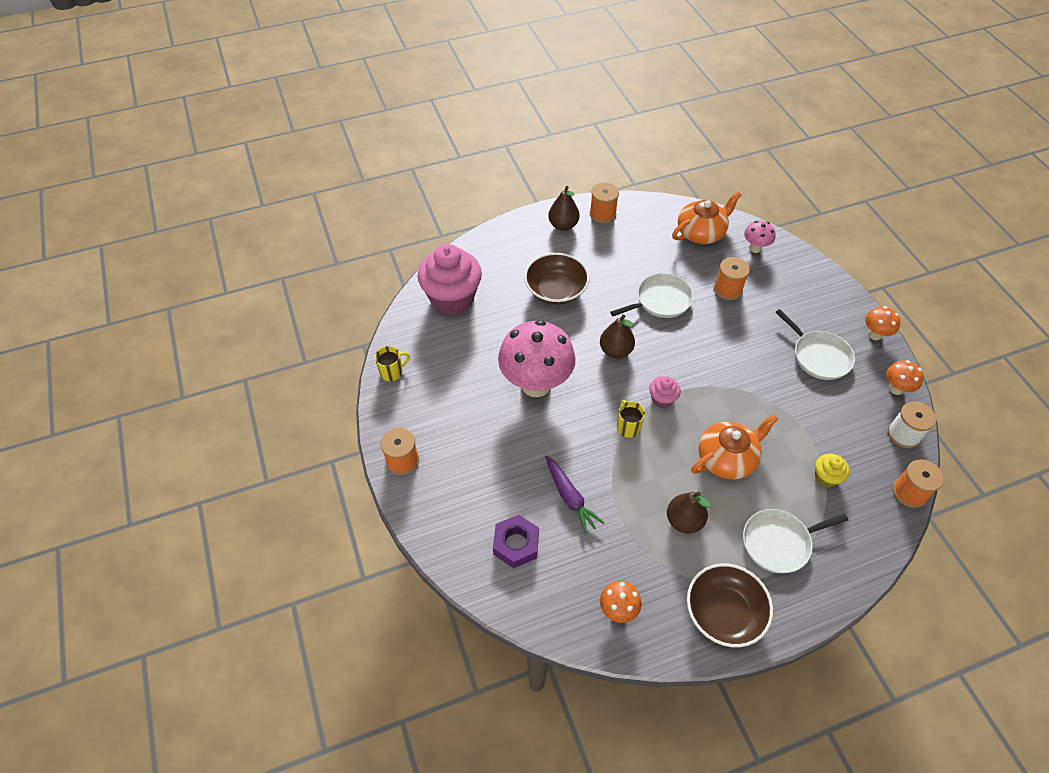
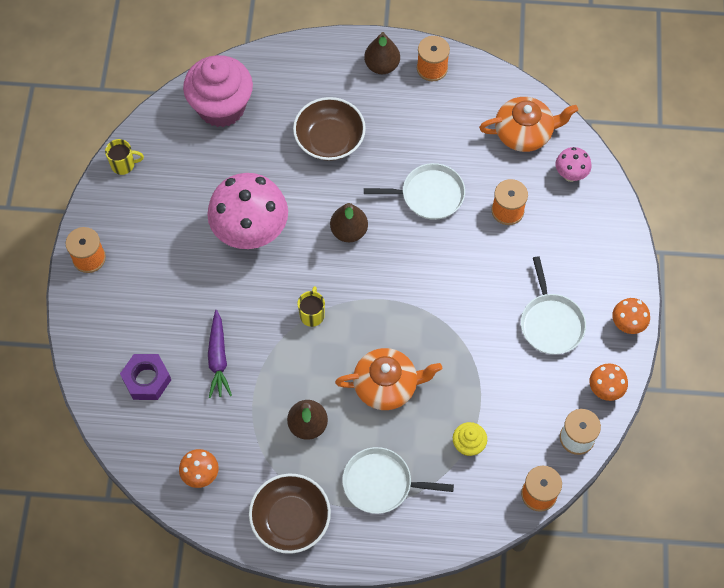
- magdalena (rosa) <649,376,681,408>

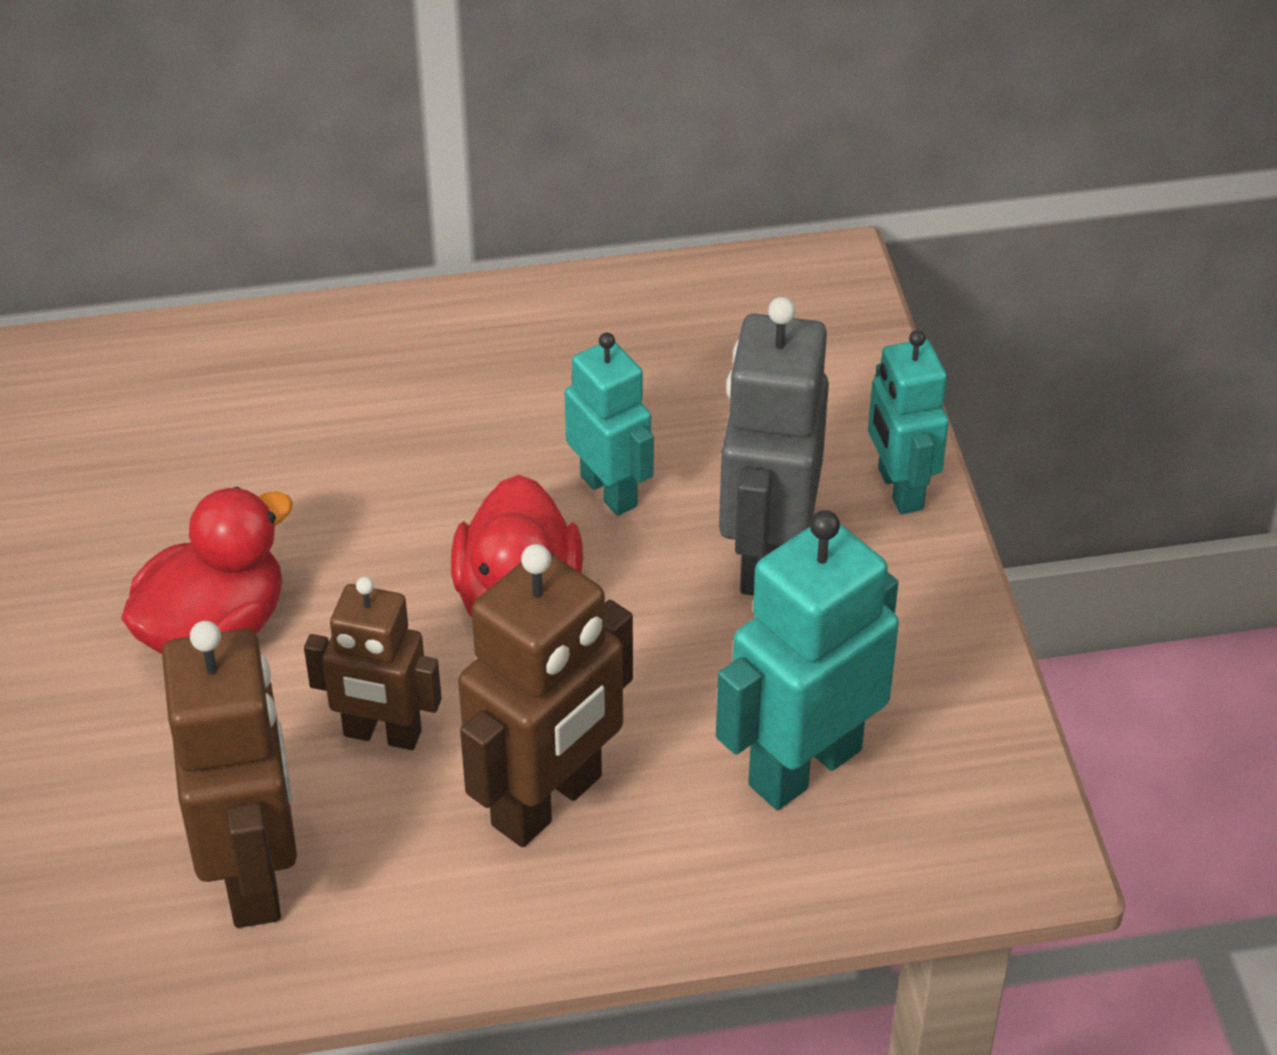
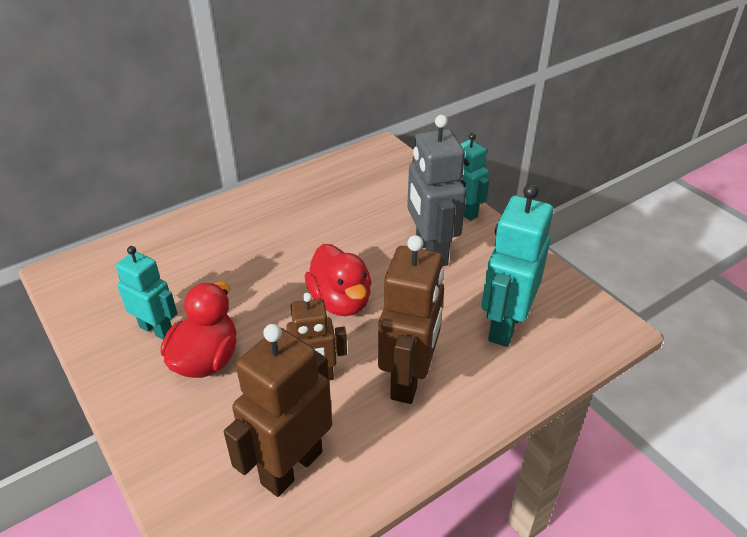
~ robot (turquesa) <565,333,654,516> to <116,246,177,339>
~ robot (marrón) <162,621,297,928> = <224,324,332,497> 105 degrees counterclockwise

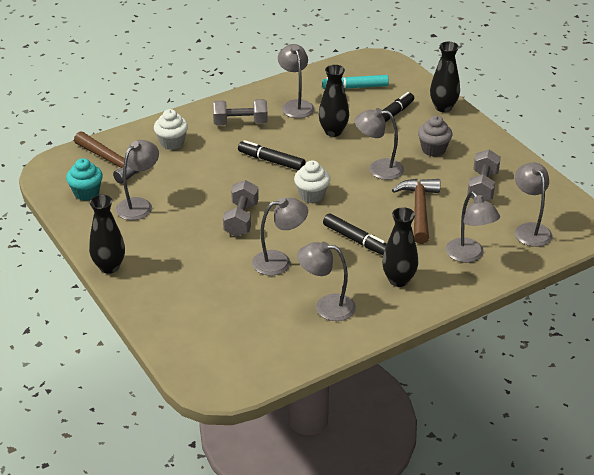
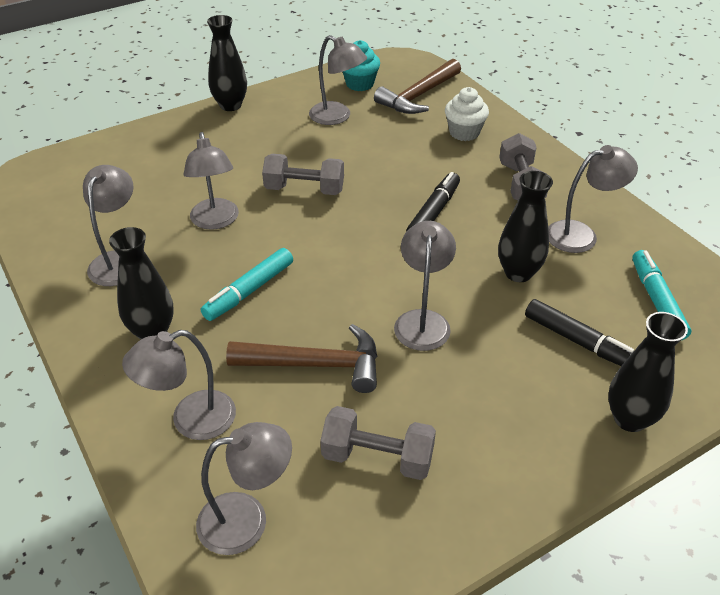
- magdalena (blanco) <294,160,330,203>
- magdalena (gris) <418,116,452,157>
~ rotulador (negro) <323,213,387,255> to rotulador (turquesa) <201,248,293,321>

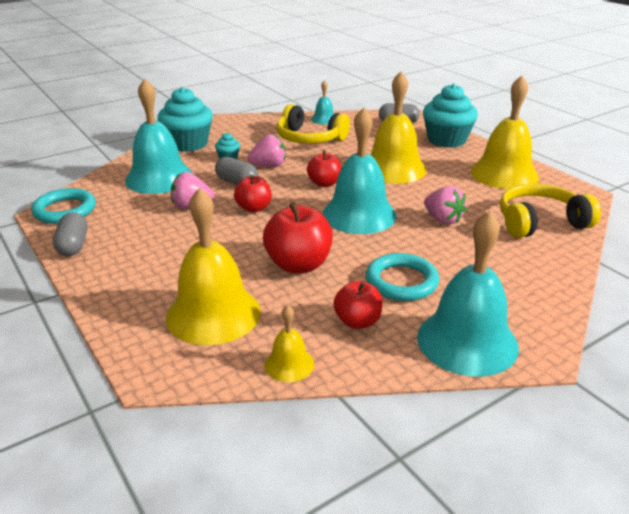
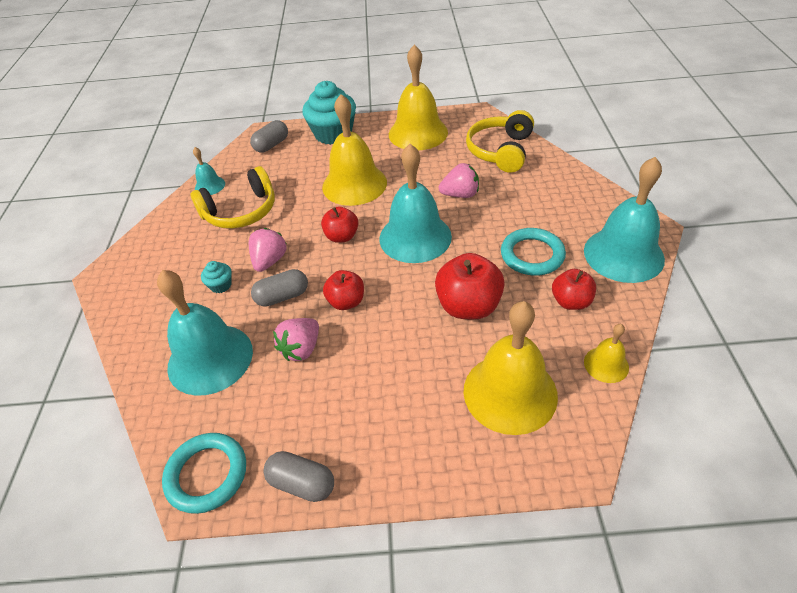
- magdalena (turquesa) <157,87,213,152>

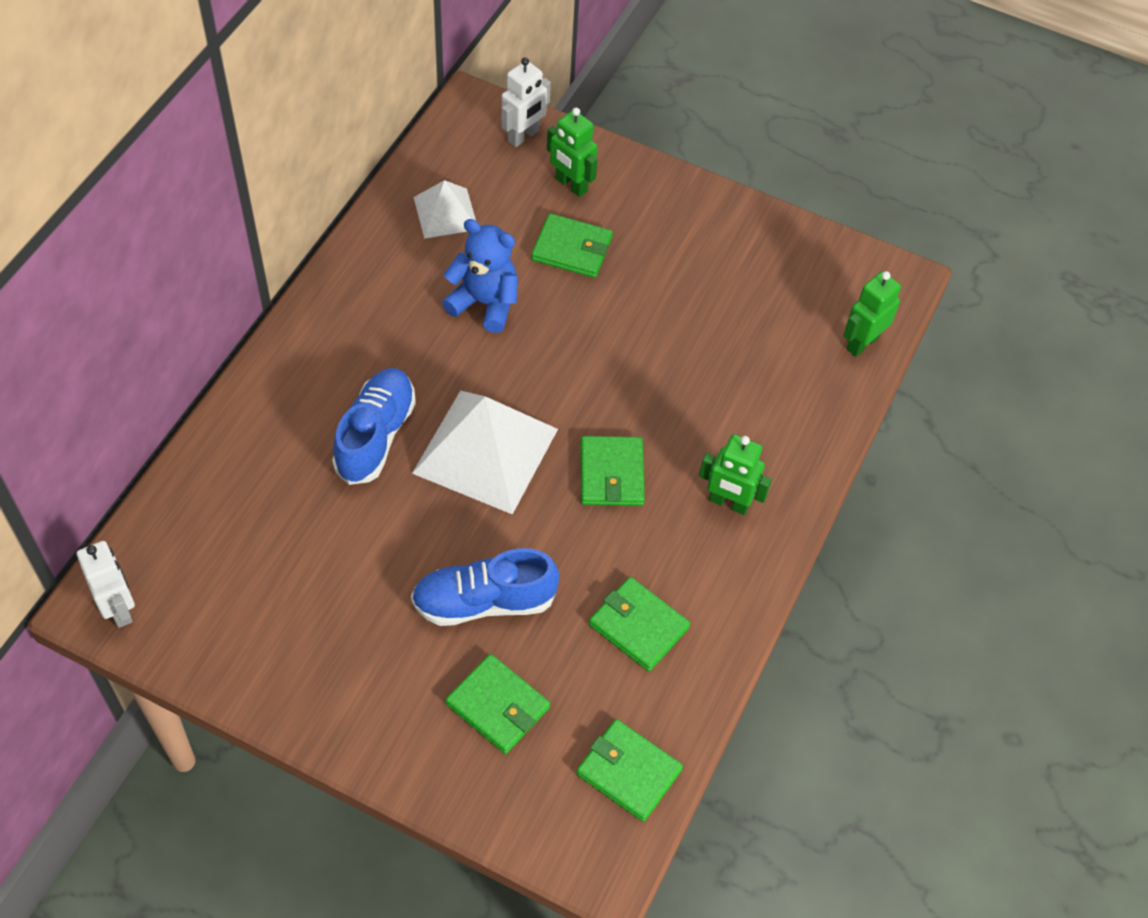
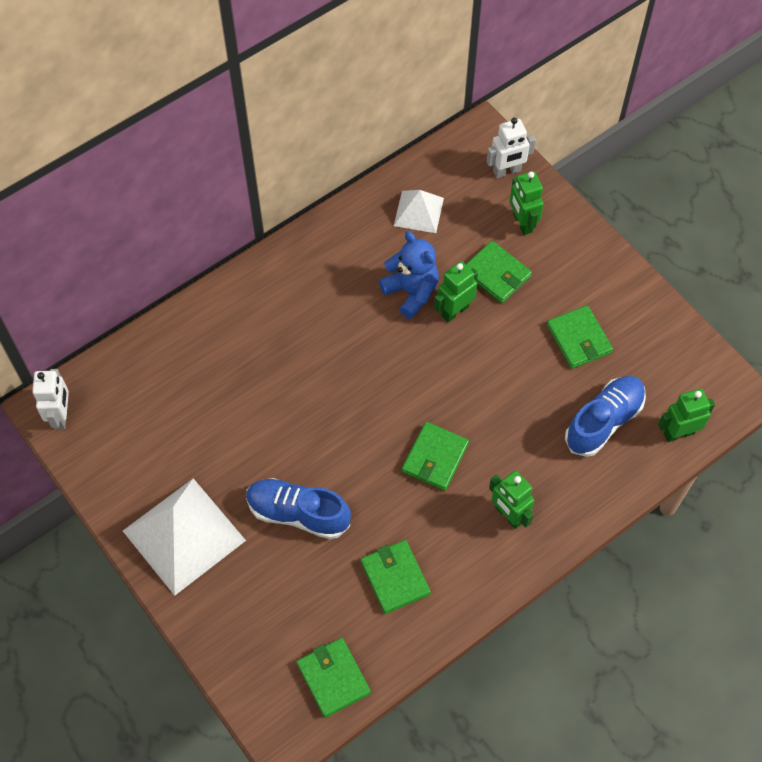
+ robot (verde) <434,261,478,323>
~ zapato (azul) <332,368,416,485> to <565,376,646,457>
~ pirámide (blanco) <412,390,558,515> to <123,478,246,596>
~ cartera (verde) <445,654,550,754> to <547,305,613,369>

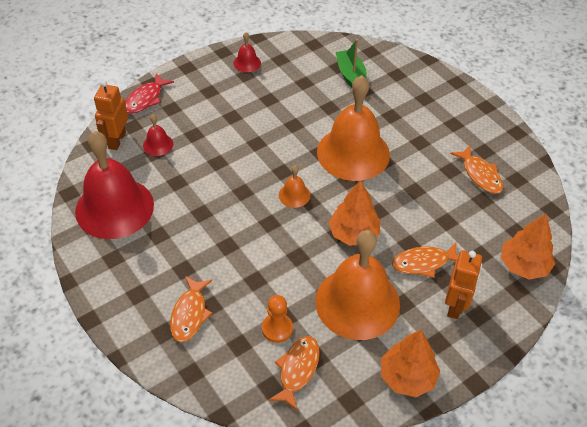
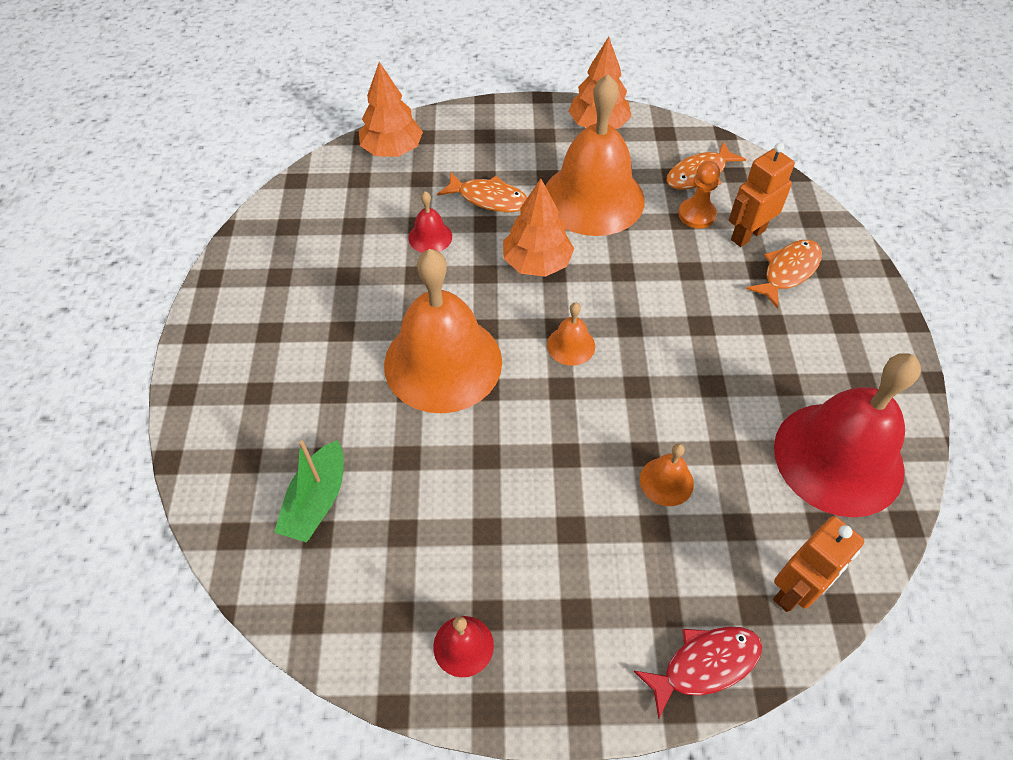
- pez (naranja) <450,145,503,194>
+ campana (naranja) <640,443,694,506>
~ campana (rojo) <143,114,173,156> to <408,191,452,253>
~ robot (naranja) <445,250,482,319> to <729,143,795,247>

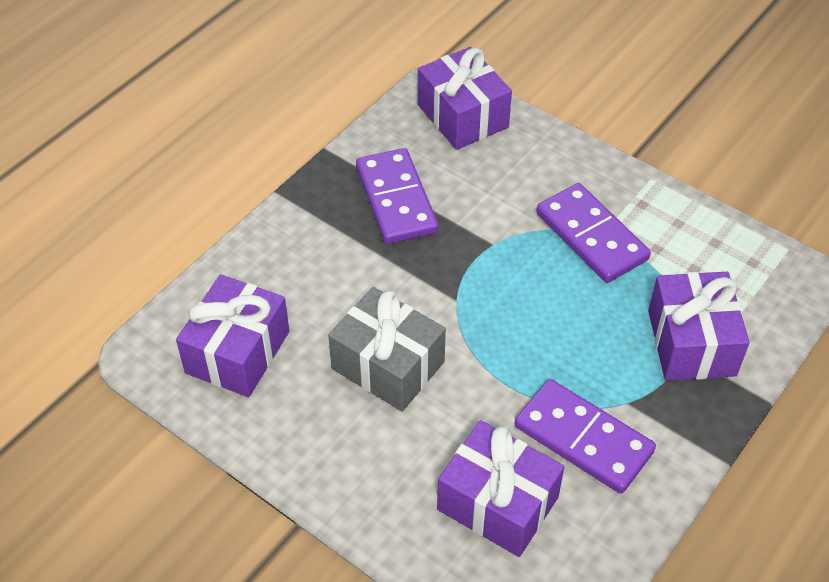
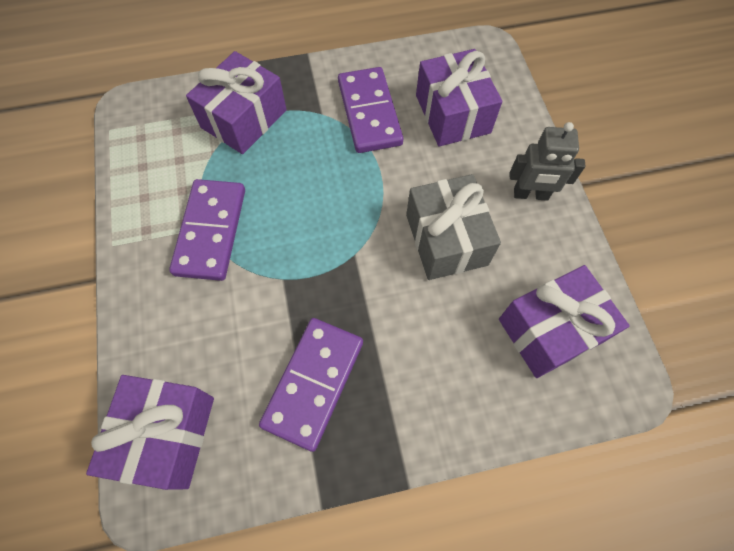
+ robot (gris) <509,122,585,201>

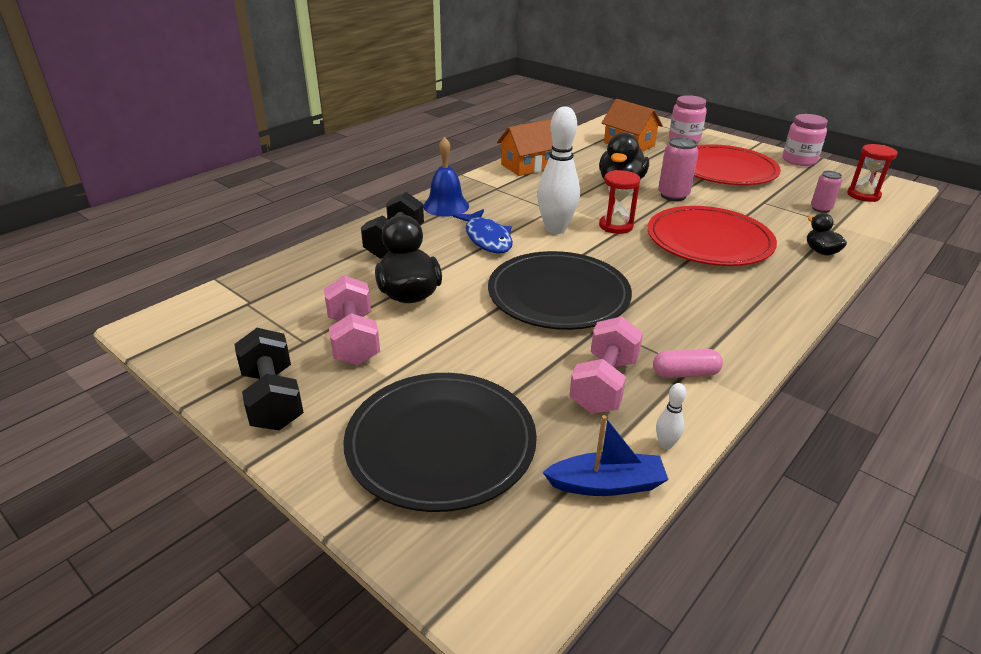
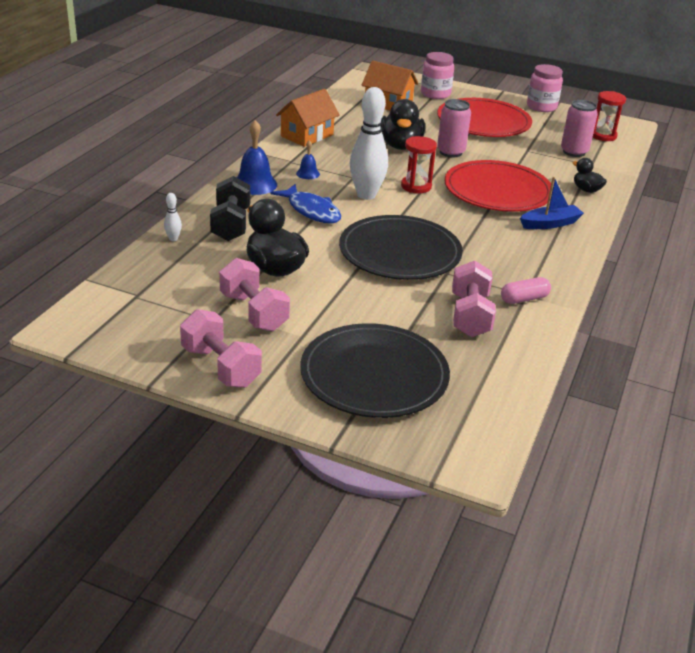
+ campana (azul) <296,140,320,179>
~ barco (azul) <542,415,669,496> to <520,177,584,229>
~ bolo (blanco) <656,383,686,449> to <164,193,182,241>
~ mancuerna (negro) <234,328,304,430> to mancuerna (rosa) <180,309,262,388>
~ lata (rosa) <811,171,842,213> = <561,100,598,157> x1.55

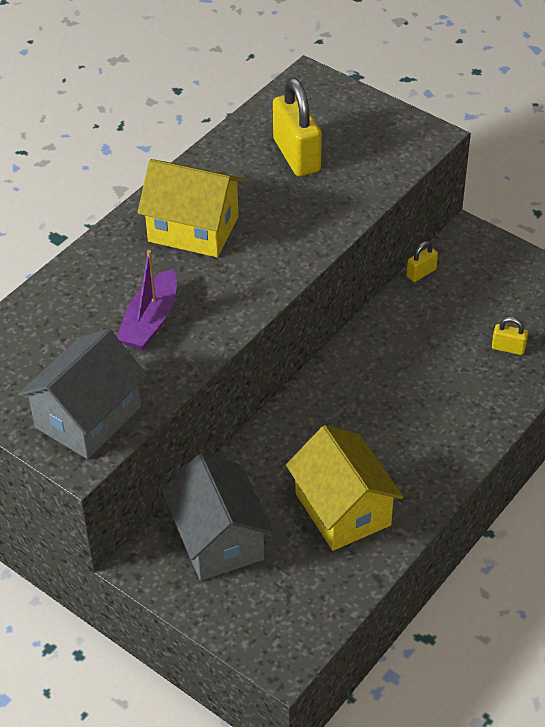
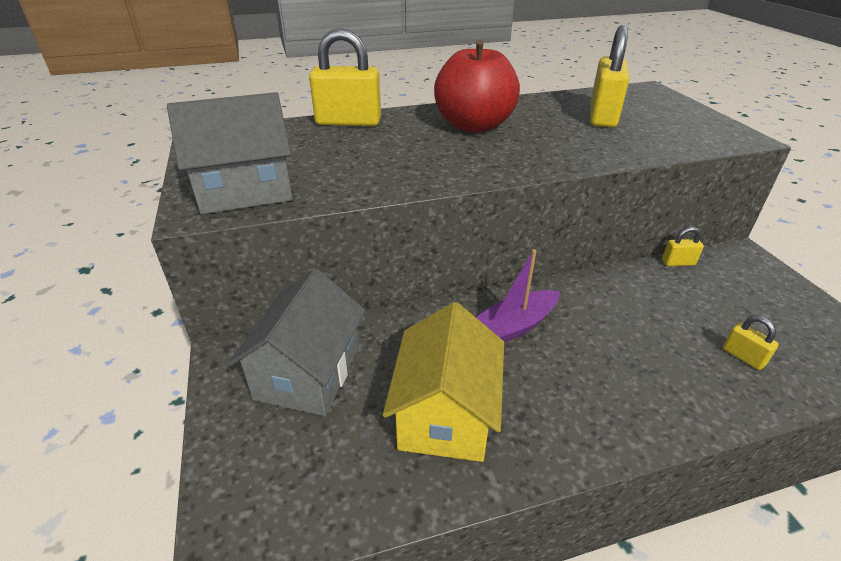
+ candado (amarillo) <309,28,381,126>
~ barco (morado) <117,250,177,350> to <476,249,560,342>
~ casa (amarillo) <137,159,244,257> to manzana (rojo) <434,40,520,133>

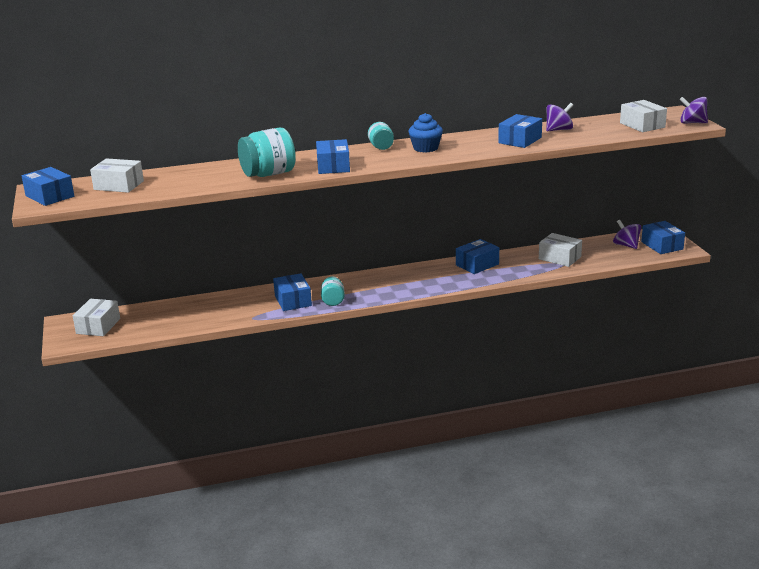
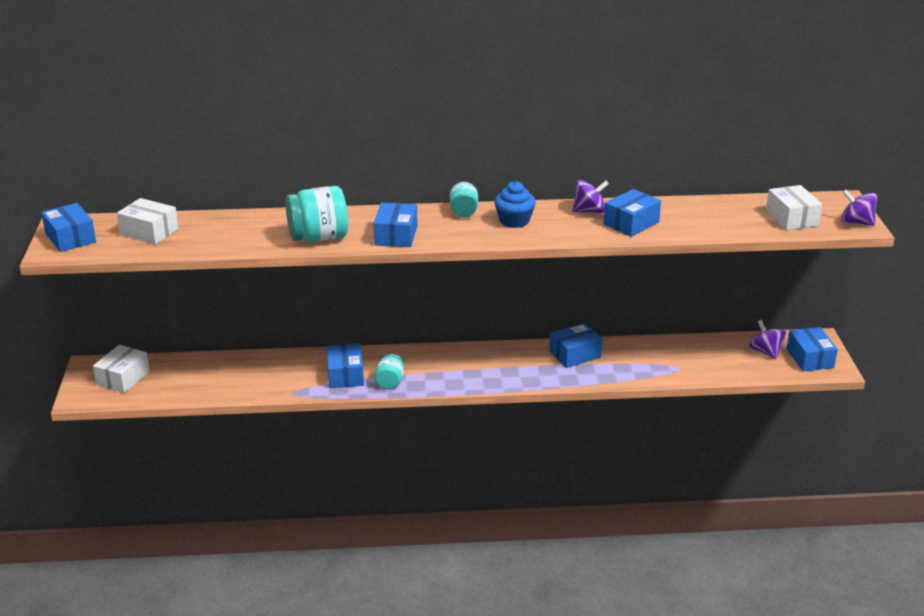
- caja (blanco) <539,233,582,267>
~ peonza (morado) <546,103,573,131> to <572,180,609,213>

